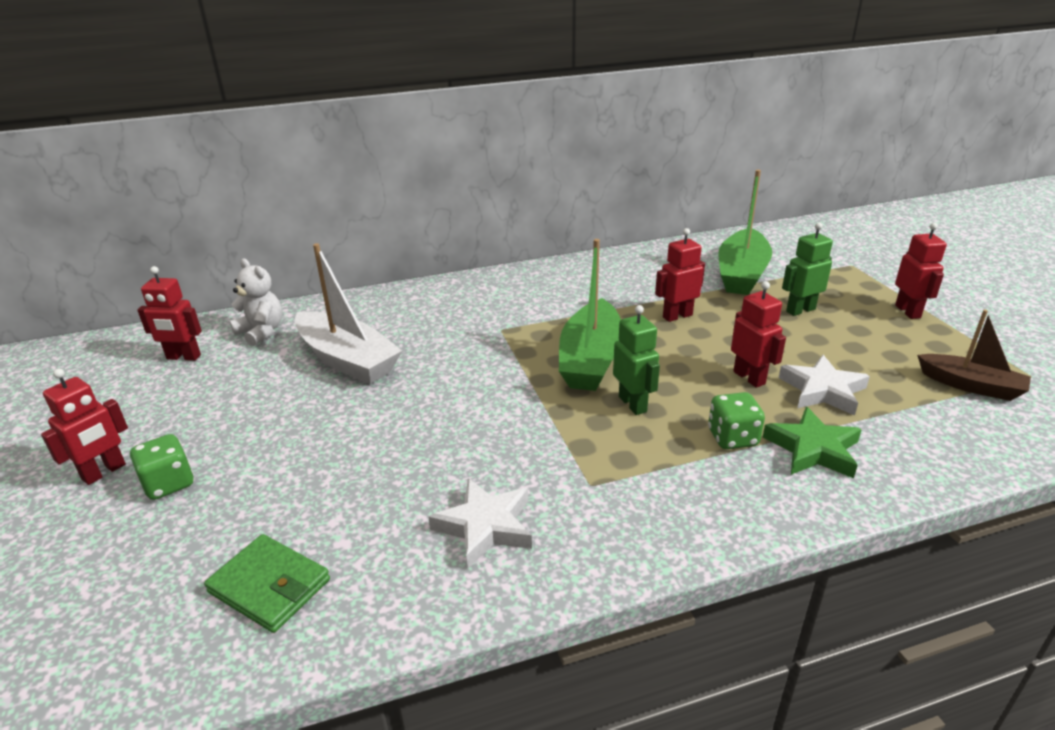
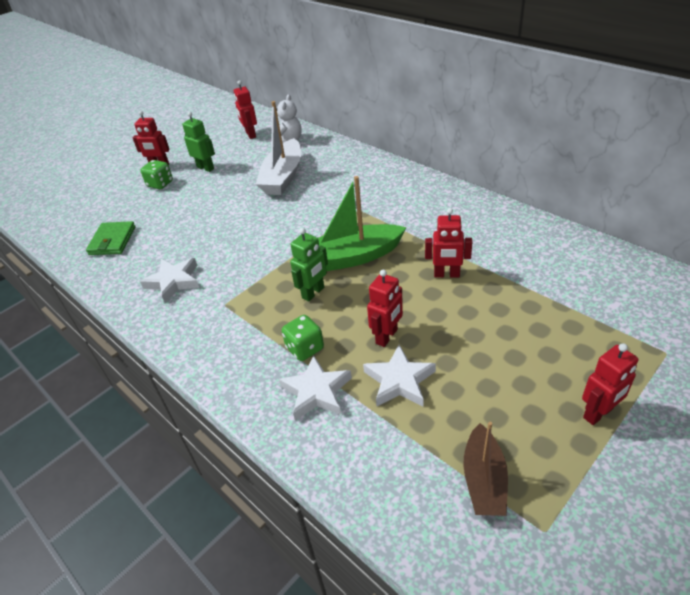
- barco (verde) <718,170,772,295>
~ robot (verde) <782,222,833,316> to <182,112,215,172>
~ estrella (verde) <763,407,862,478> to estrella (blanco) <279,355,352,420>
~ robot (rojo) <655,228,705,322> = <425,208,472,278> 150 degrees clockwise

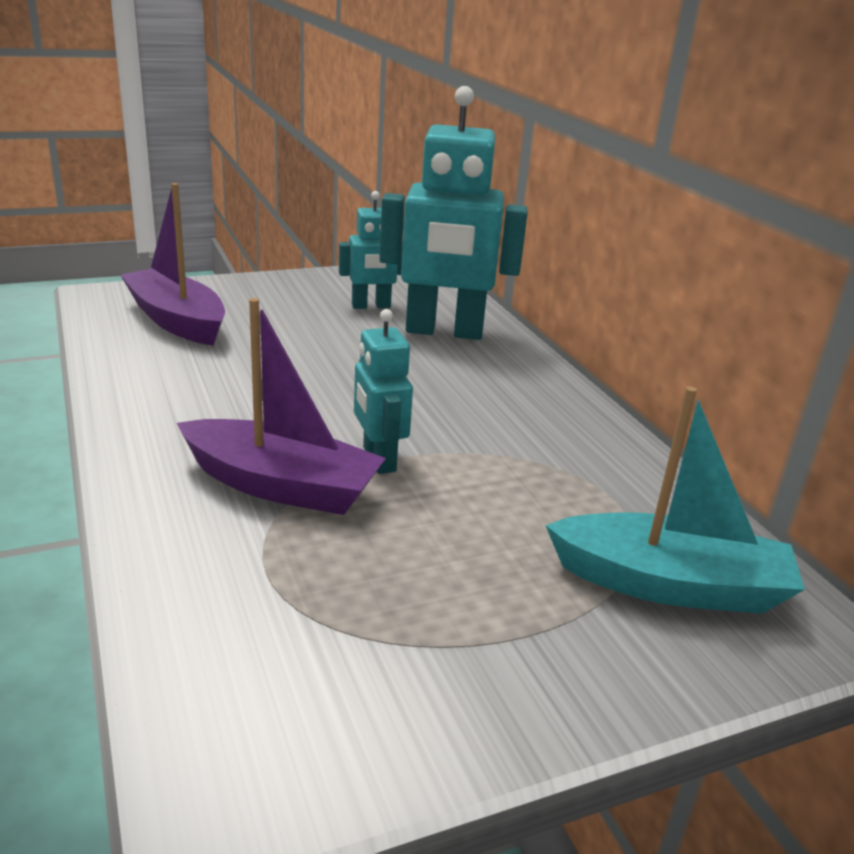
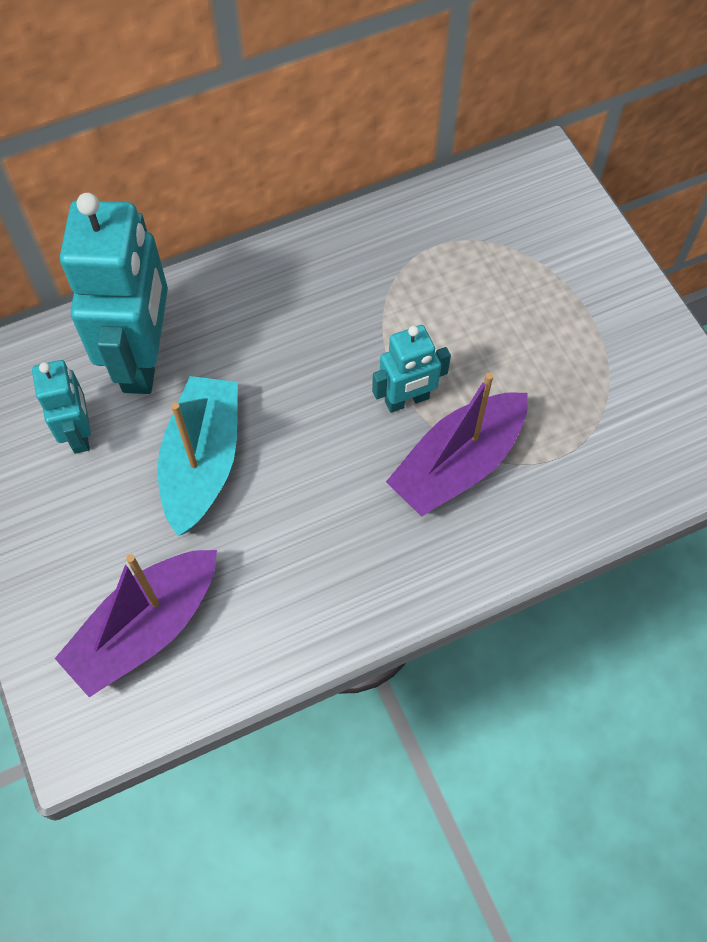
~ barco (turquesa) <545,386,805,614> to <158,376,238,536>
~ barco (morado) <177,298,386,515> = <386,373,528,517> 150 degrees counterclockwise

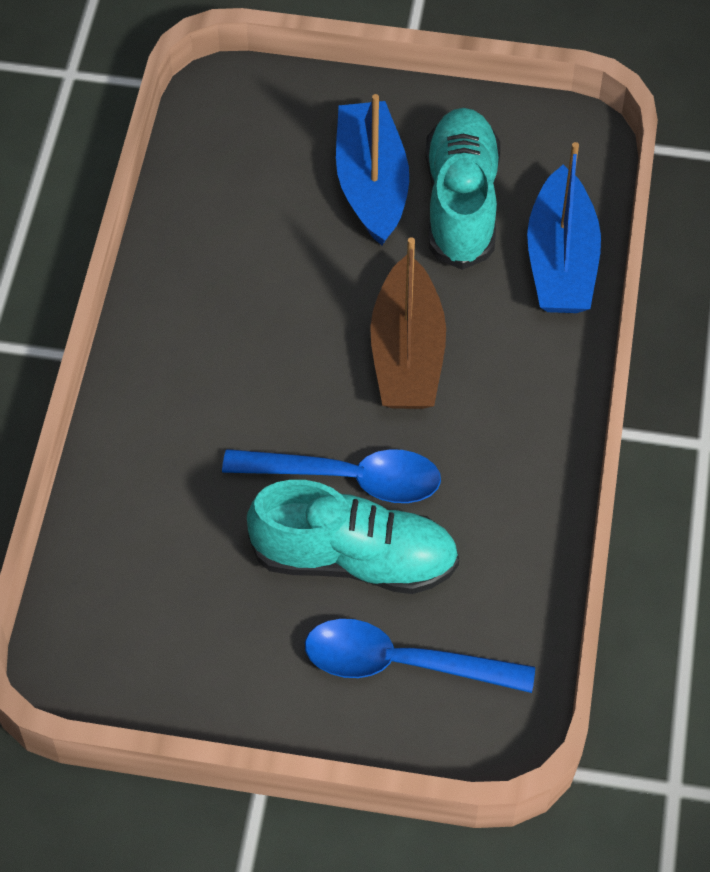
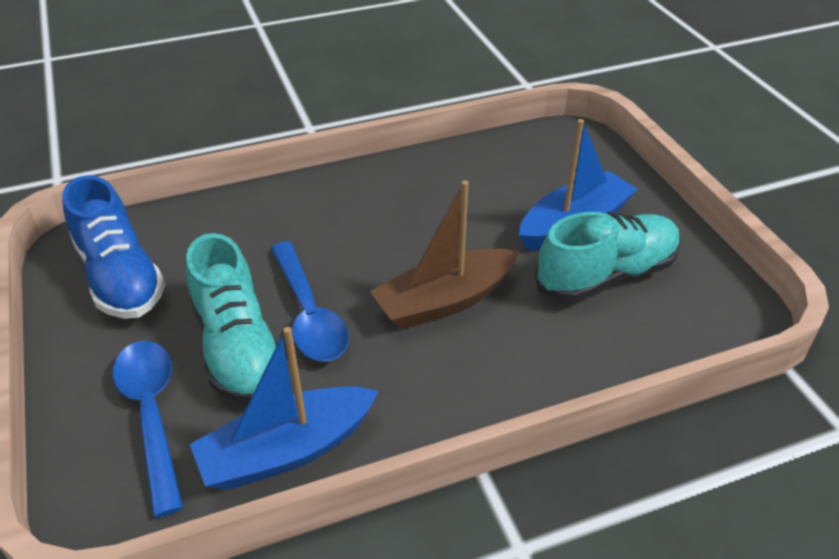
+ zapato (azul) <62,175,165,319>
~ barco (azul) <527,142,601,313> to <190,327,379,490>

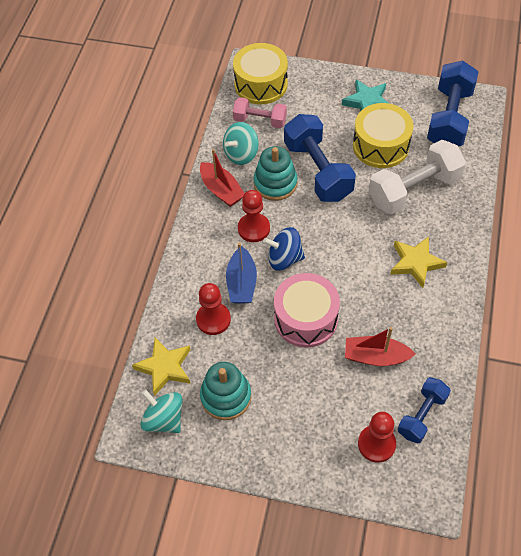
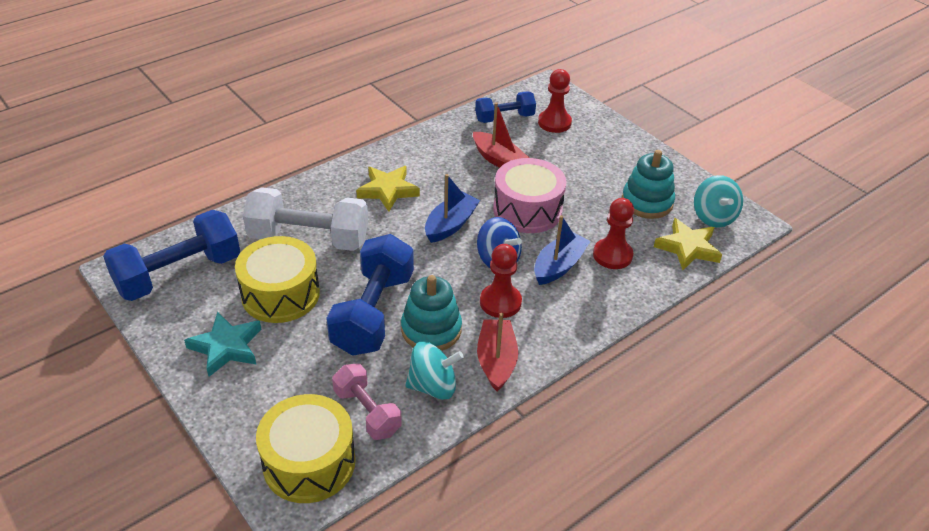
+ barco (azul) <425,174,480,243>

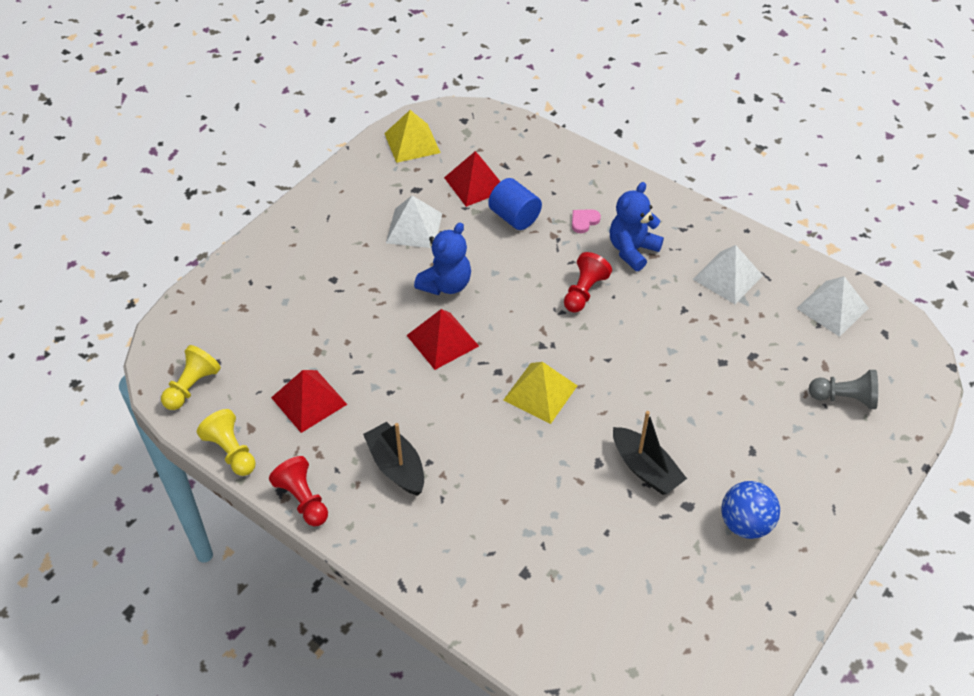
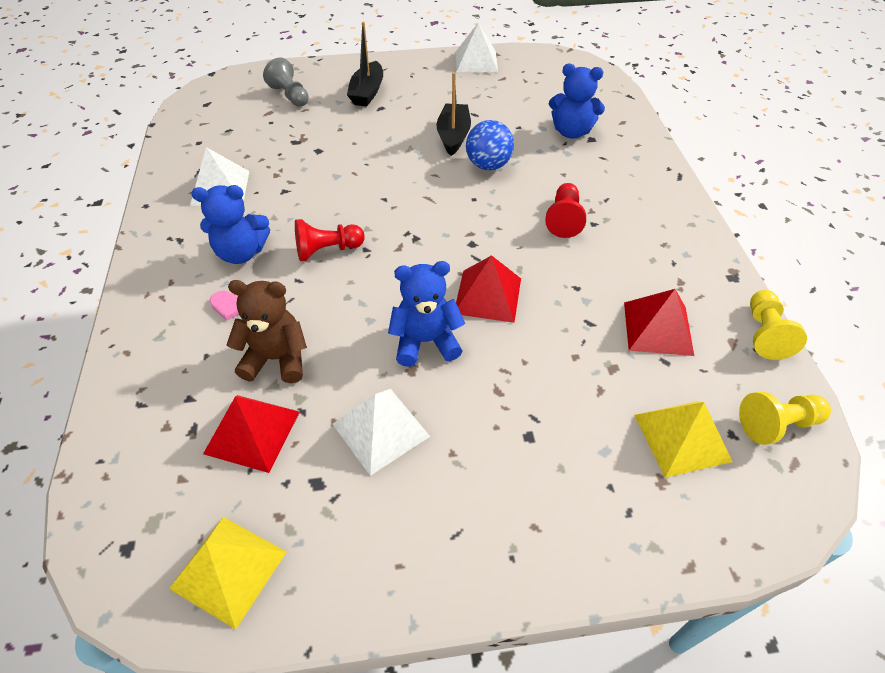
+ osito (azul) <549,64,605,139>
~ peón (rojo) <269,456,328,526> to <545,183,586,238>
~ barco (negro) <363,422,424,496> to <347,22,383,107>
~ pirámide (amarillo) <503,362,577,424> to <634,401,732,478>
~ pelota (azul) <721,481,780,539> to <466,120,514,170>
~ pirámide (blanco) <796,276,869,337> to <456,23,498,72>
~ cilindro (azul) <488,178,542,230> to osito (marrón) <227,280,307,383>

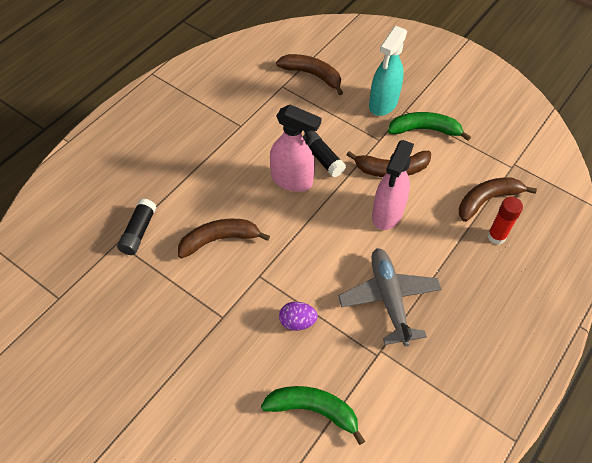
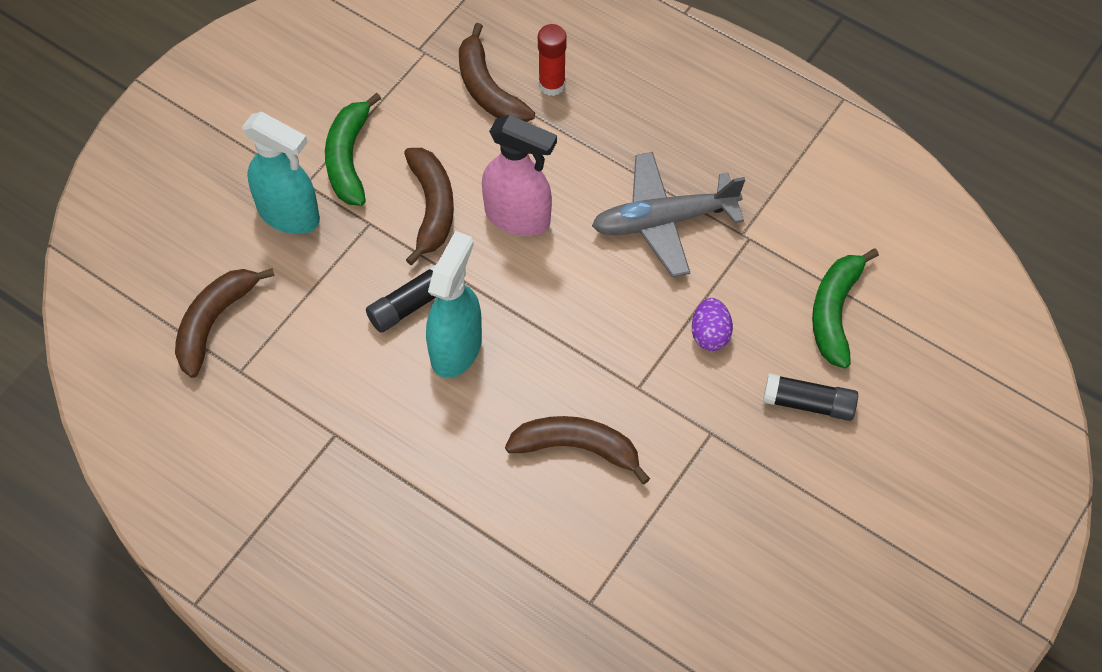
~ barra de pegamento (negro) <117,199,157,255> to <763,373,858,421>
~ pulverizador (rosa) <270,105,322,192> to pulverizador (turquesa) <426,231,482,378>
~ plátano (marrón) <178,219,270,258> = <505,416,650,484> 120 degrees clockwise

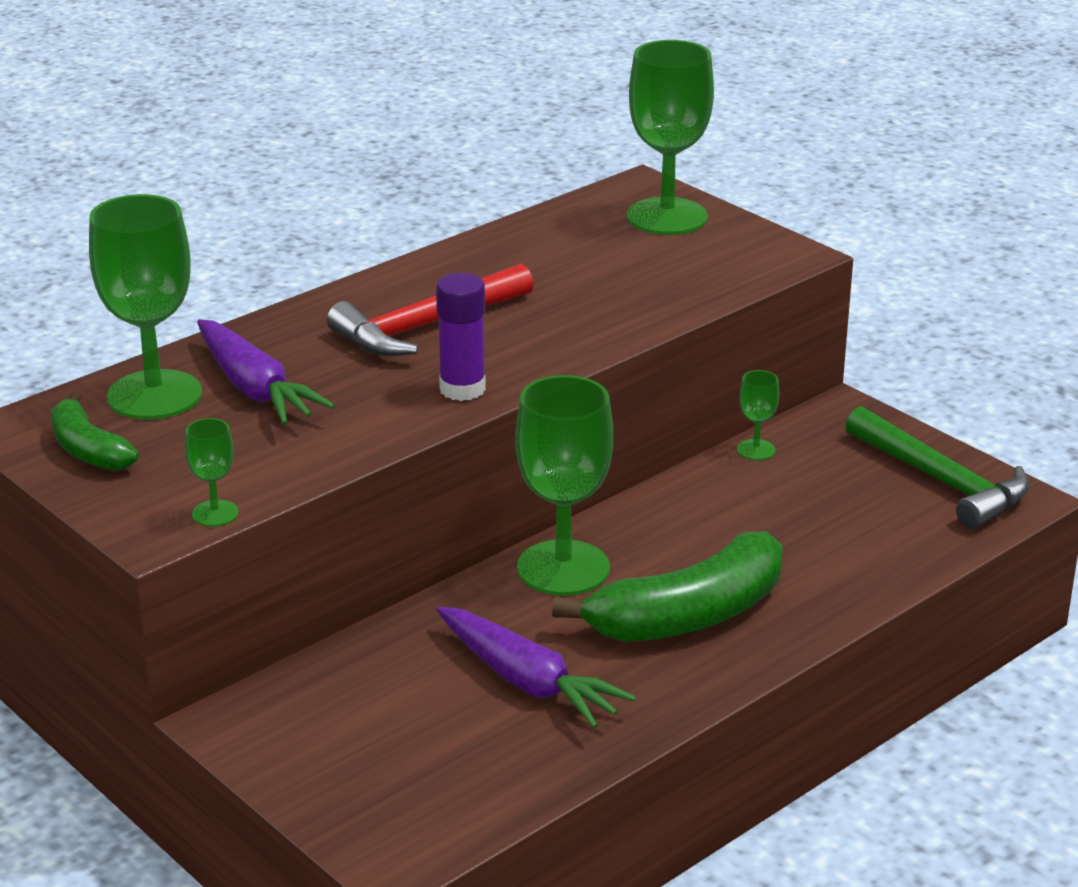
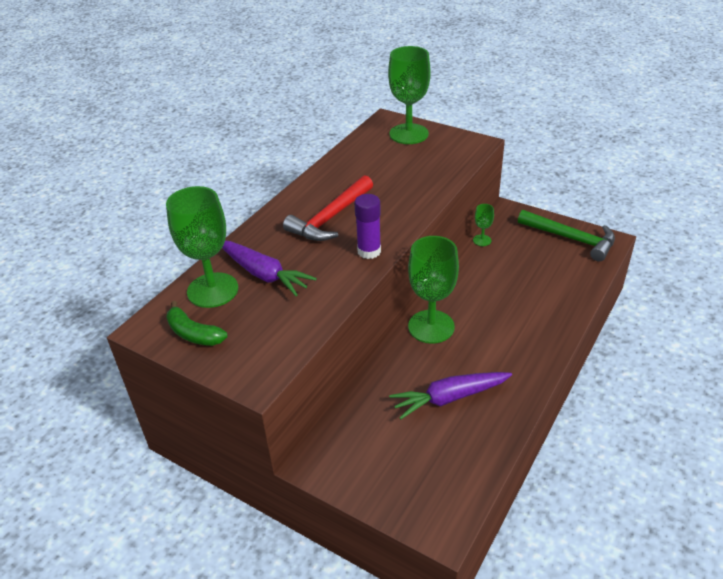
- copa (verde) <185,418,239,527>
- plátano (verde) <552,532,783,642>
~ zanahoria (morado) <436,607,636,728> = <389,372,512,419> 135 degrees clockwise

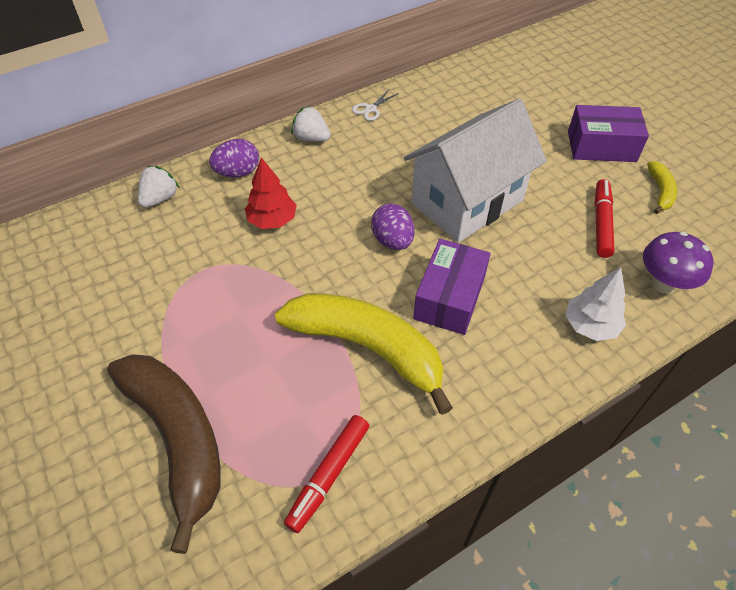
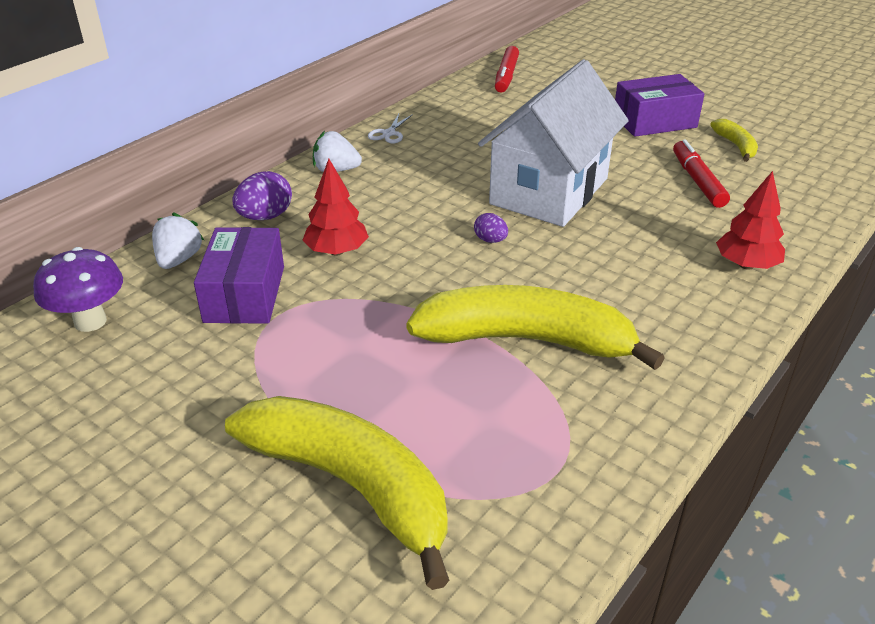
~ rotulador (rojo) <284,415,369,533> to <495,46,519,93>
~ caja (morado) <413,239,491,335> to <194,227,284,324>
~ seta (morado) <643,232,713,294> to <33,247,123,332>
~ plátano (marrón) <107,354,220,554> to plátano (amarillo) <225,396,449,590>
~ árbol (blanco) <566,267,626,341> to árbol (rojo) <716,171,785,270>
~ huevo (morado) <371,203,415,250> = <474,213,508,243> x0.59

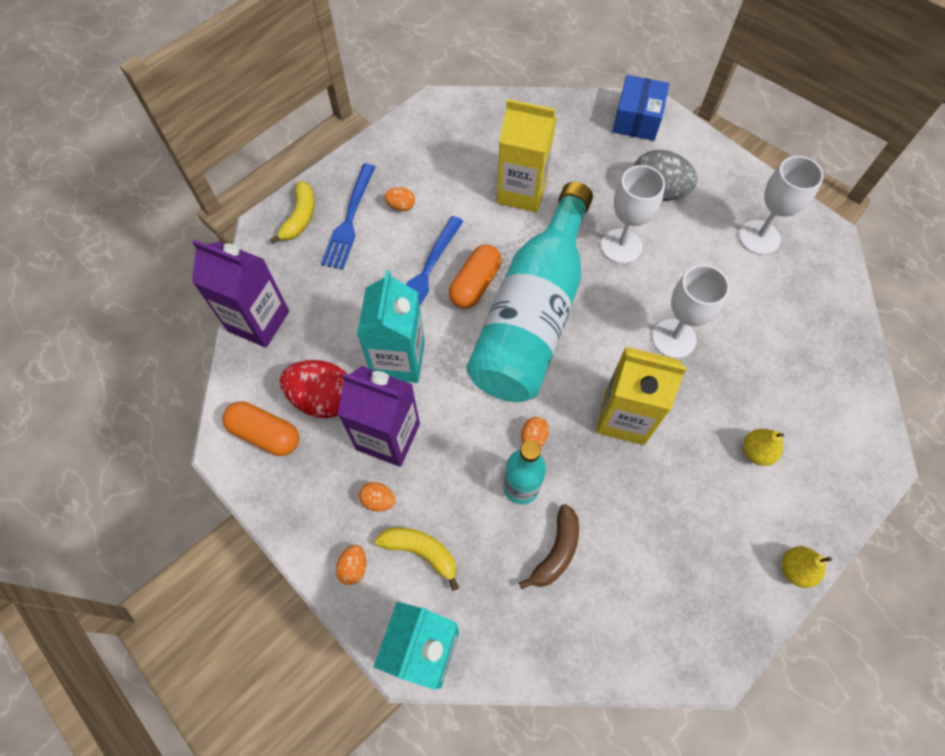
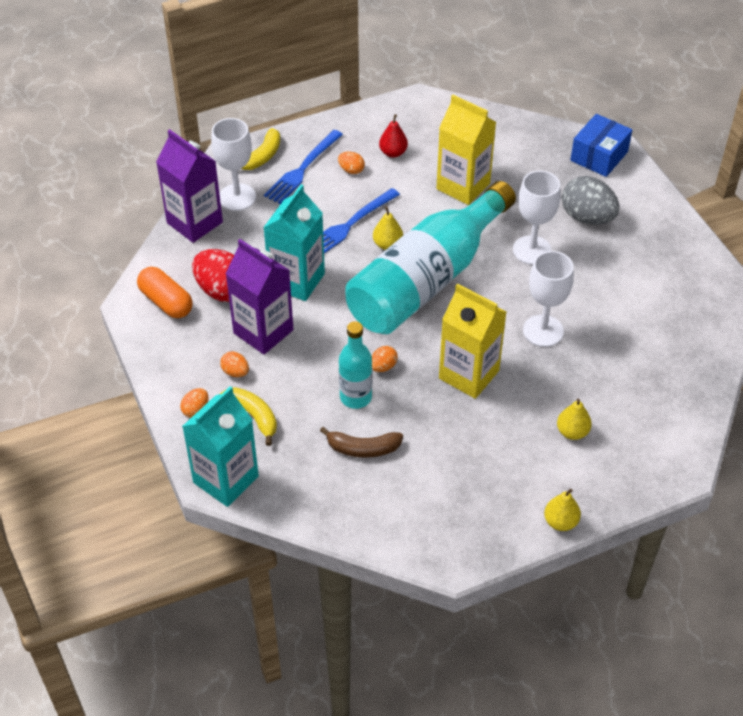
+ pera (rojo) <379,114,408,158>
~ copa (blanco) <739,156,824,255> to <211,118,256,211>
~ cápsula (naranja) <449,245,502,309> to pera (amarillo) <373,206,403,250>
~ plátano (marrón) <519,504,579,589> = <320,427,403,458> 45 degrees clockwise

